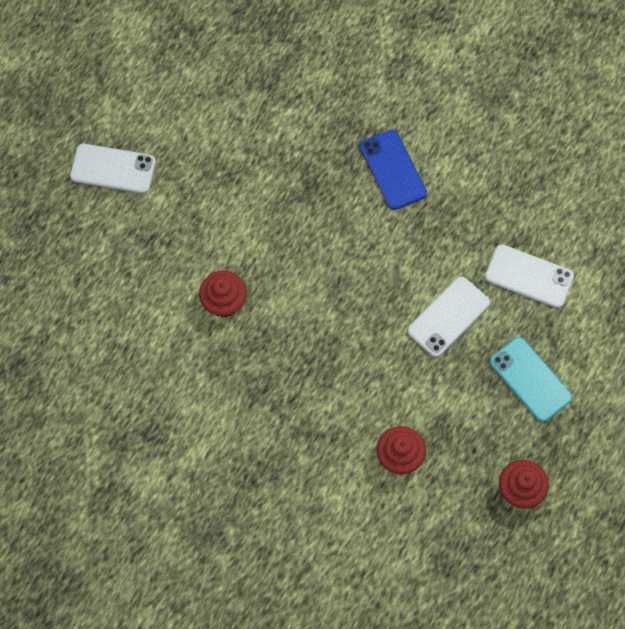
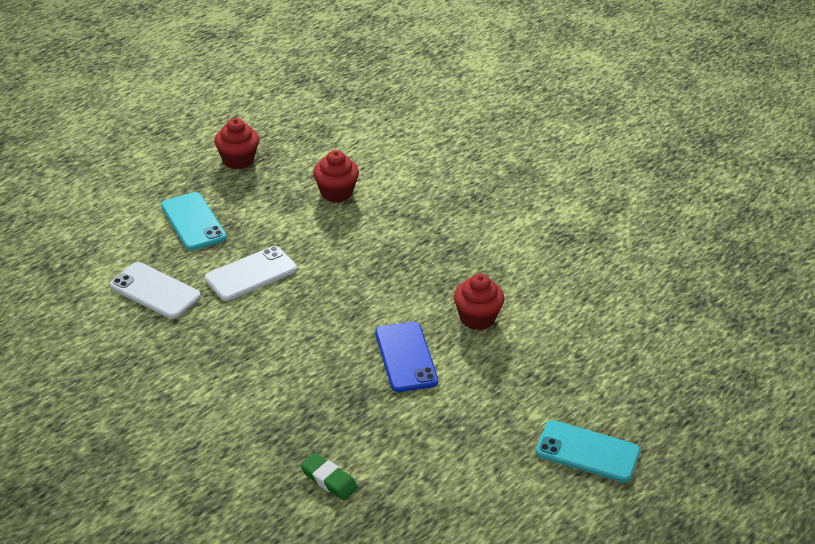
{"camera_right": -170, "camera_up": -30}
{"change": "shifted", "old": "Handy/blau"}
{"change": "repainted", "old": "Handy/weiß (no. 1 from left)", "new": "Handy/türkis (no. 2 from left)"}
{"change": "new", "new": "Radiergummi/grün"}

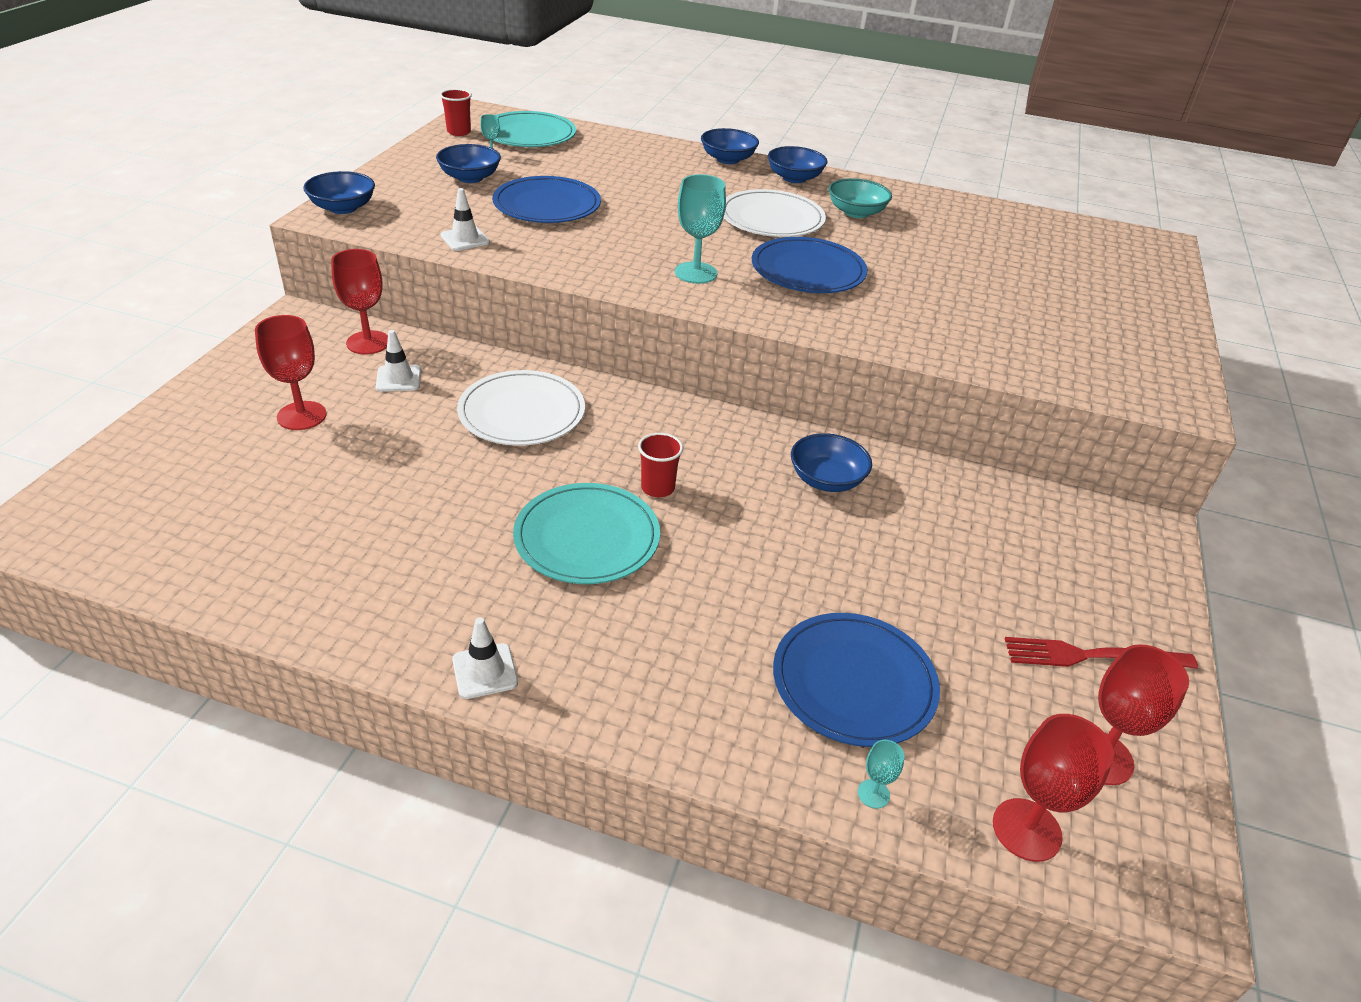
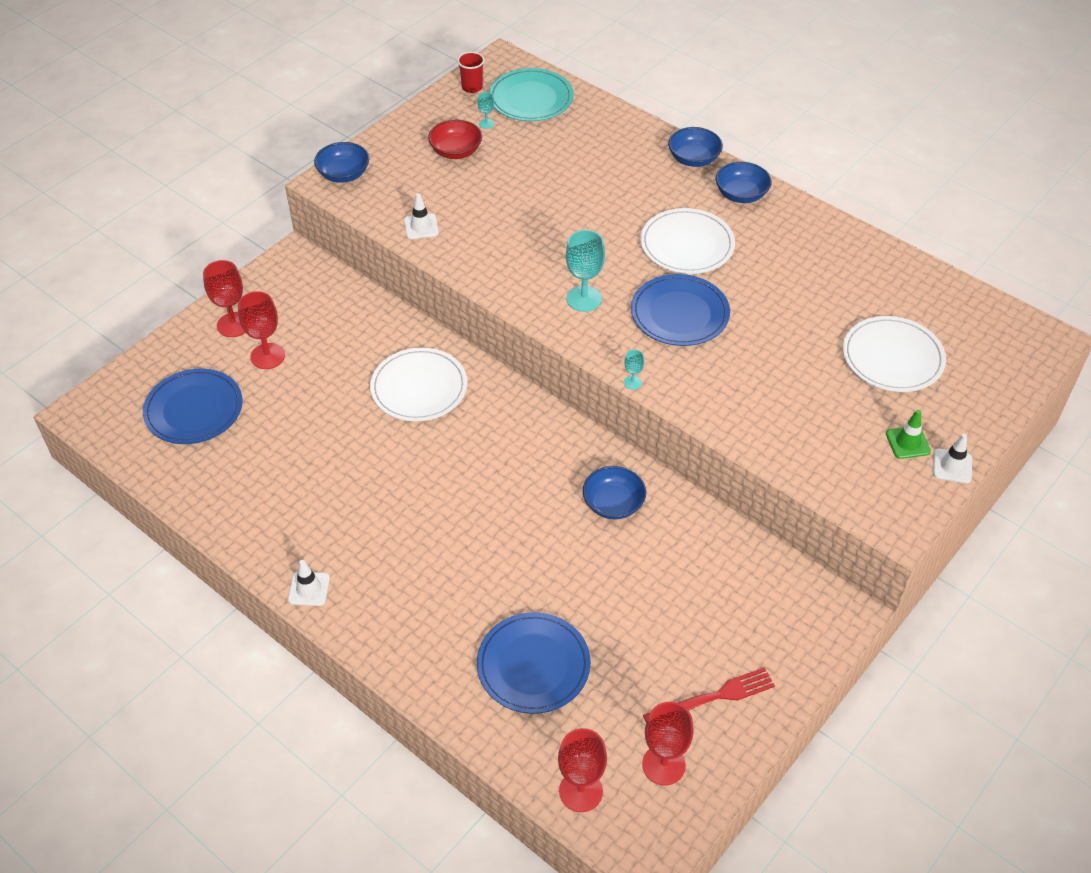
{"camera_right": 25, "camera_up": 10}
{"change": "repainted", "old": "Schüssel/blau (no. 2 from left)", "new": "Schüssel/rot"}
{"change": "shifted", "old": "Teller/blau (no. 1 from left)"}
{"change": "gone", "old": "Schüssel/türkis"}
{"change": "shifted", "old": "Kelch/rot (no. 2 from left in the first image)", "new": "Kelch/rot (no. 1 from left)"}
{"change": "shifted", "old": "Leitkegel/weiß (no. 1 from left in the first image)", "new": "Leitkegel/weiß (no. 3 from left)"}
{"change": "gone", "old": "Becher/rot (no. 2 from left)"}
{"change": "gone", "old": "Teller/türkis (no. 2 from left)"}
{"change": "rotated", "old": "Gabel/rot", "degrees": 135}
{"change": "shifted", "old": "Kelch/türkis (no. 3 from left)"}
{"change": "new", "new": "Teller/weiß (no. 3 from left)"}
{"change": "new", "new": "Leitkegel/grün"}

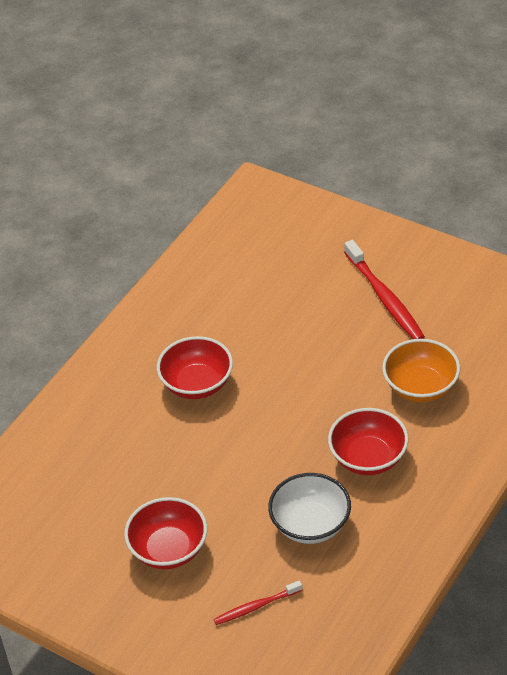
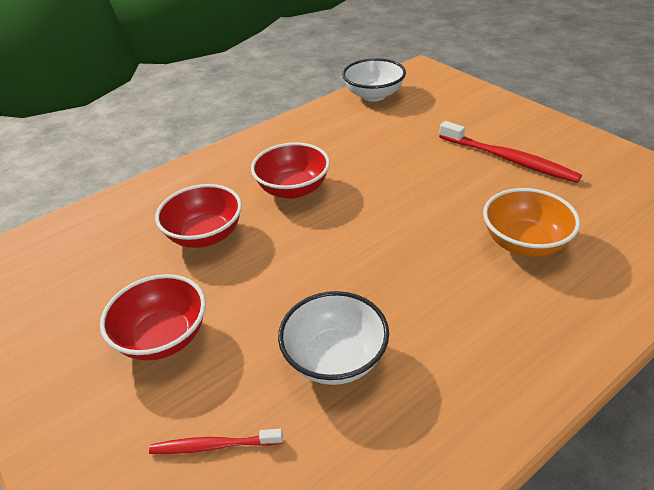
{"camera_right": 20, "camera_up": -5}
{"change": "rotated", "old": "Zahnbürste/rot (no. 2 from left)", "degrees": -45}
{"change": "shifted", "old": "Schüssel/rot (no. 3 from left in the first image)", "new": "Schüssel/rot (no. 2 from left)"}
{"change": "new", "new": "Schüssel/weiß (no. 2 from left)"}

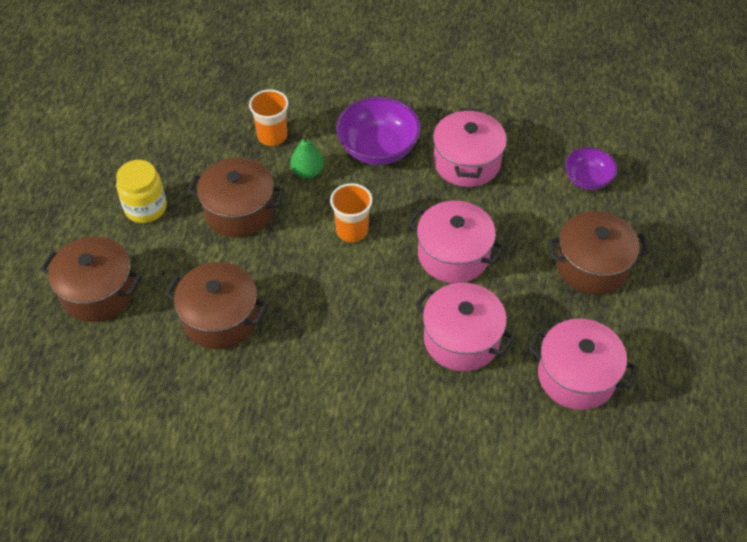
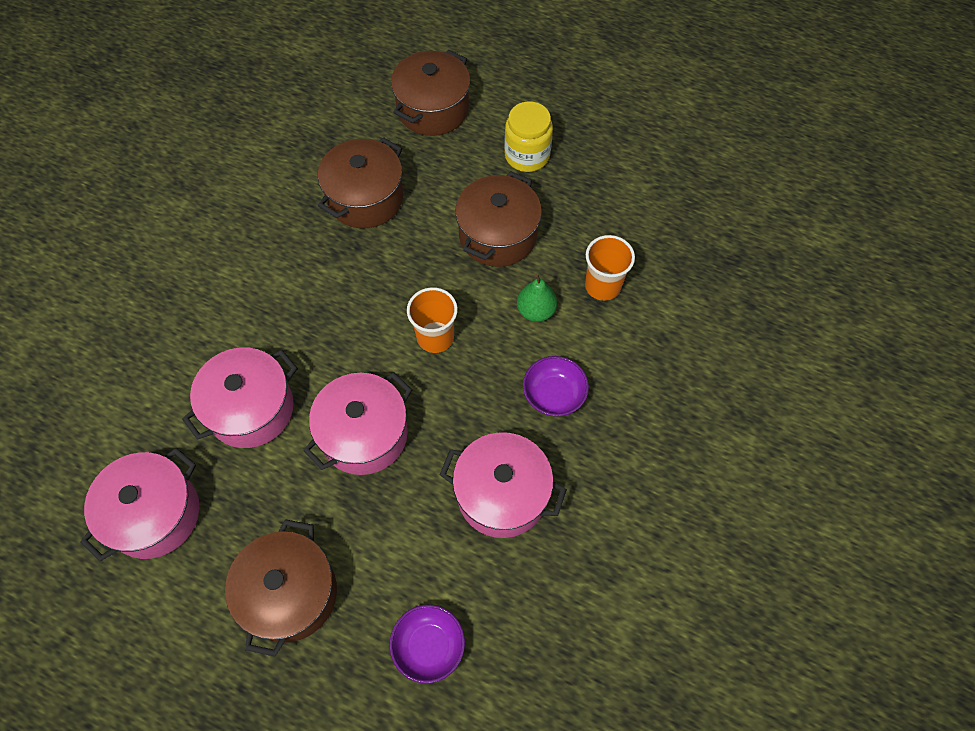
{"camera_right": 105, "camera_up": 10}
{"change": "scaled", "old": "Schüssel/lila (no. 1 from left in the first image)", "factor": 0.6}

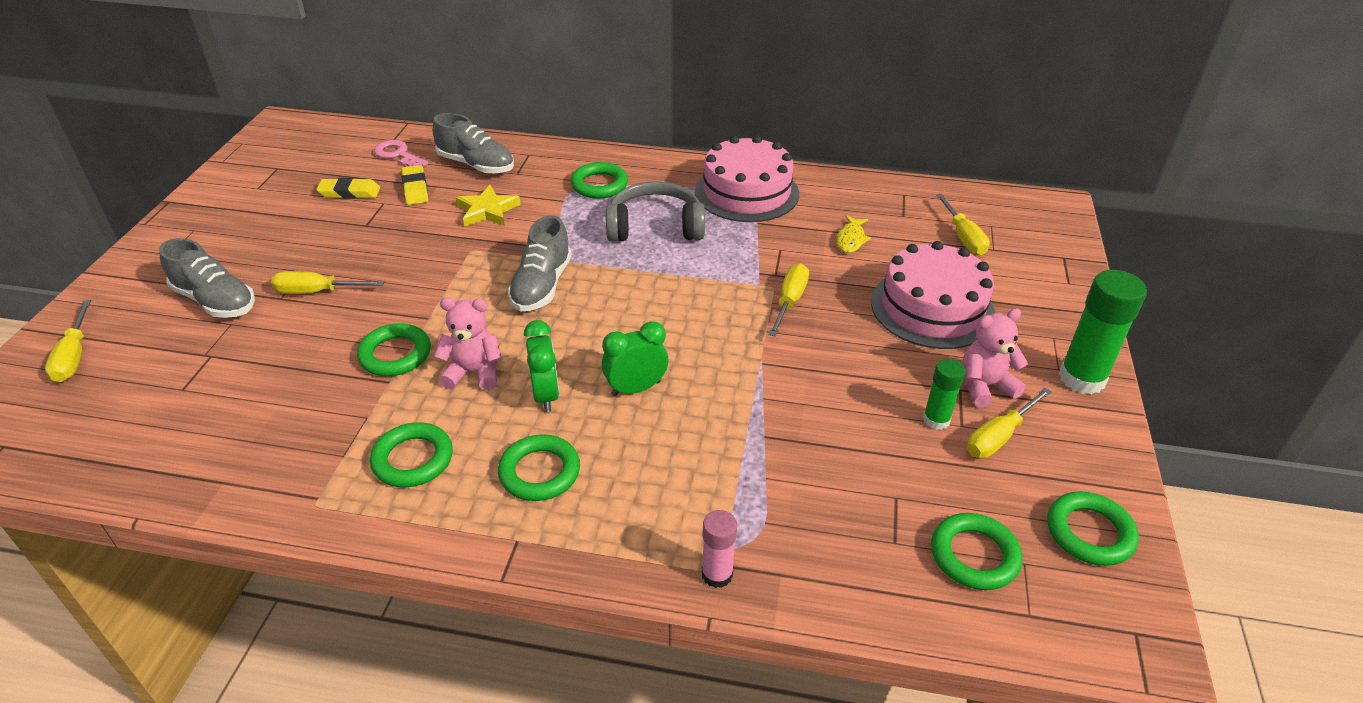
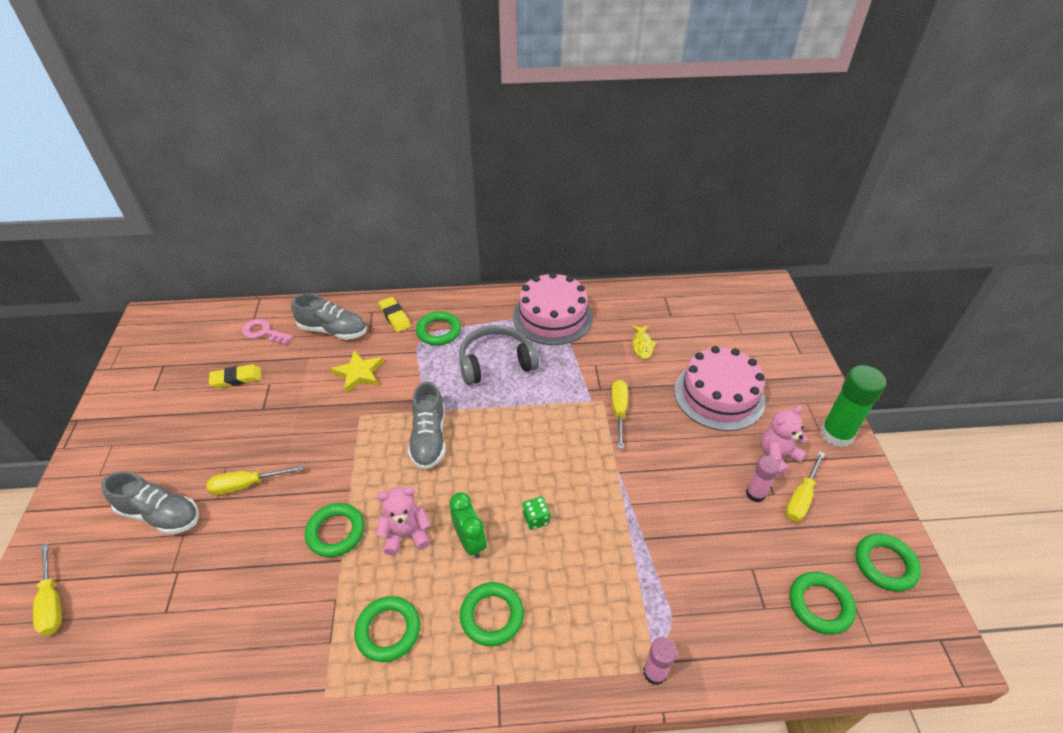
{"camera_right": -15, "camera_up": 5}
{"change": "shifted", "old": "Radiergummi/gelb (no. 2 from left)"}
{"change": "gone", "old": "Schraubenzieher/gelb (no. 4 from left)"}
{"change": "swapped", "old": "Wecker/grün (no. 2 from left)", "new": "Spielwürfel/grün"}
{"change": "repainted", "old": "Klebestift/grün (no. 1 from left)", "new": "Klebestift/rosa (no. 2 from left)"}

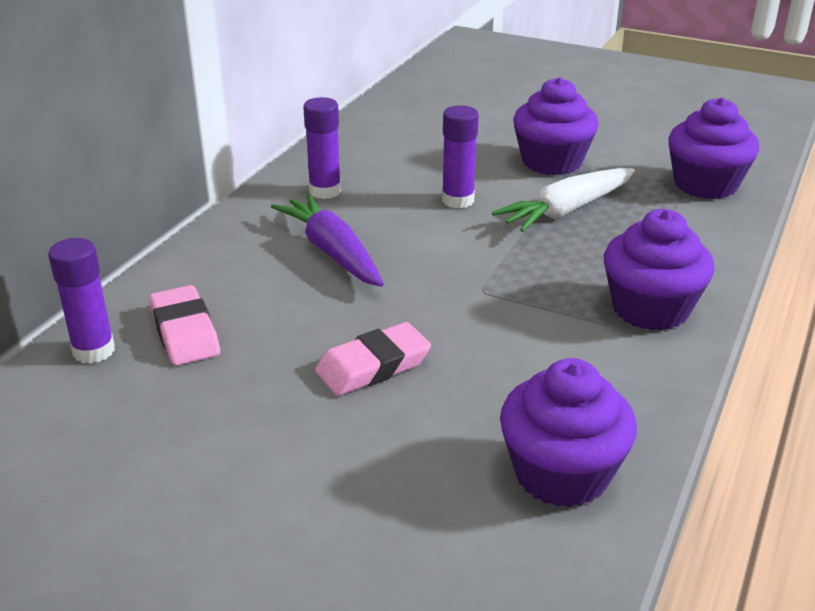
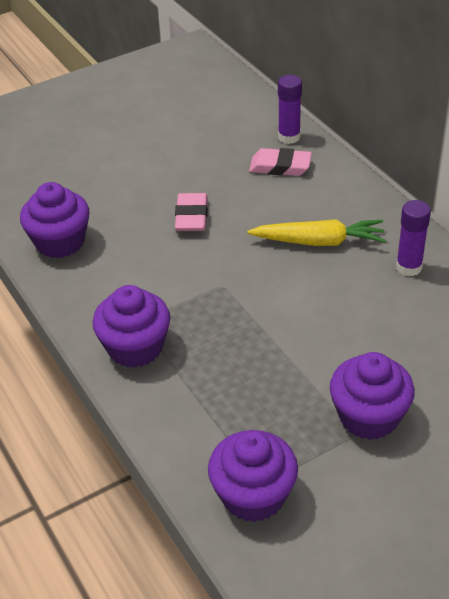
{"camera_right": 125, "camera_up": 10}
{"change": "gone", "old": "Klebestift/lila (no. 3 from left)"}
{"change": "gone", "old": "Karotte/weiß"}
{"change": "repainted", "old": "Karotte/lila", "new": "Karotte/gelb"}

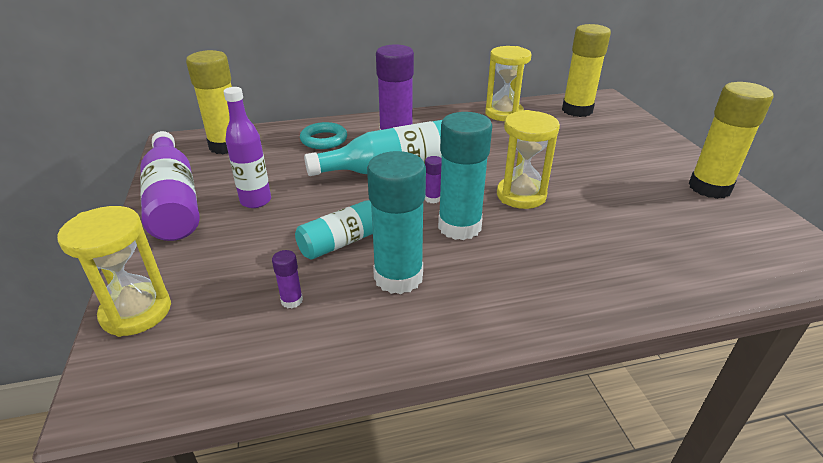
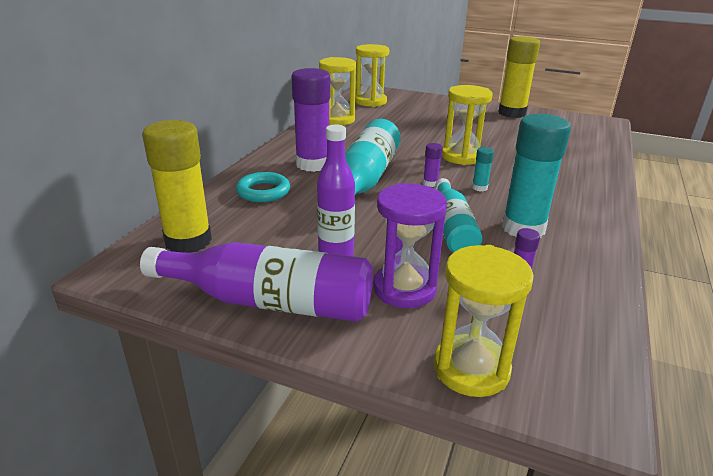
{"camera_right": -55, "camera_up": -5}
{"change": "swapped", "old": "Klebestift/gelb (no. 2 from left)", "new": "Sanduhr/gelb (no. 2 from left)"}
{"change": "scaled", "old": "Klebestift/türkis (no. 2 from left in the first image)", "factor": 0.42}
{"change": "new", "new": "Sanduhr/lila"}

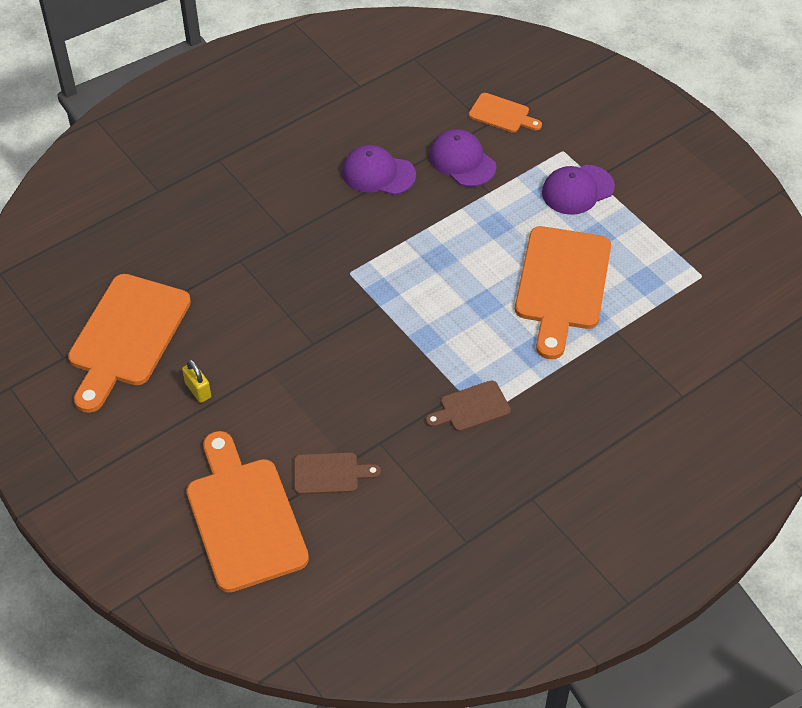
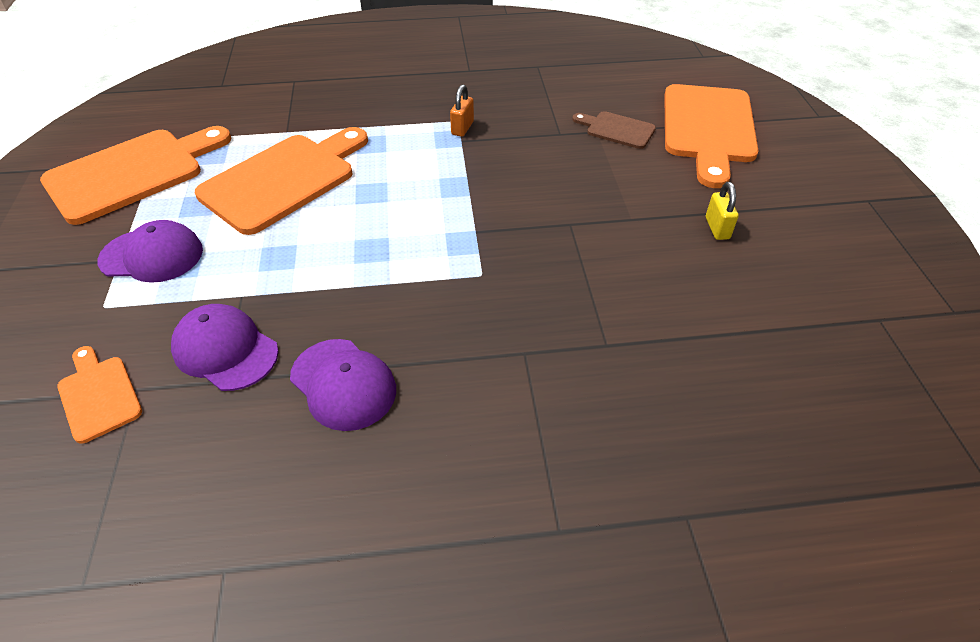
{"camera_right": -150, "camera_up": -5}
{"change": "rotated", "old": "Kappe/lila (no. 2 from left)", "degrees": 135}
{"change": "shifted", "old": "Schneidebrett/orange (no. 1 from left in the first image)", "new": "Schneidebrett/orange (no. 2 from left)"}
{"change": "swapped", "old": "Schneidebrett/braun (no. 2 from left)", "new": "Vorhängeschloss/orange"}

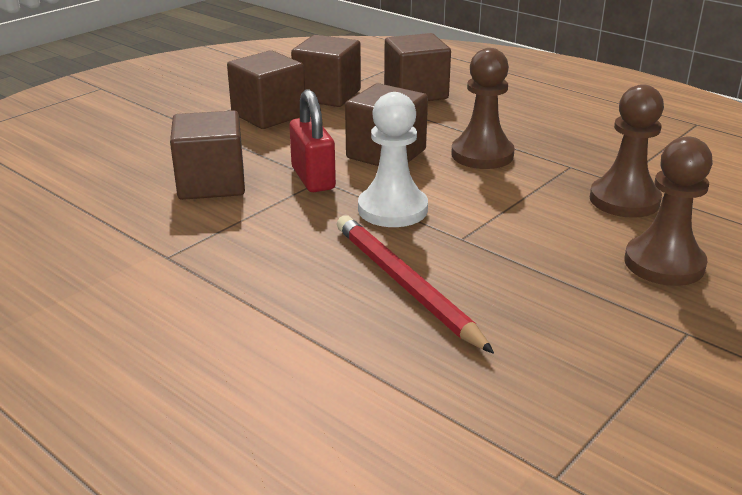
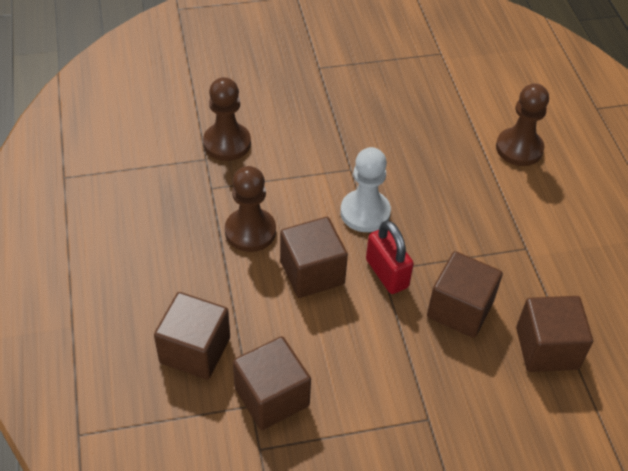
{"camera_right": -145, "camera_up": 20}
{"change": "shifted", "old": "Kubus/braun (no. 2 from left in the first image)", "new": "Kubus/braun (no. 5 from left)"}
{"change": "rotated", "old": "Vorhängeschloss/rot", "degrees": -45}
{"change": "shifted", "old": "Bauer/braun (no. 3 from left)"}
{"change": "gone", "old": "Bleistift/rot"}

